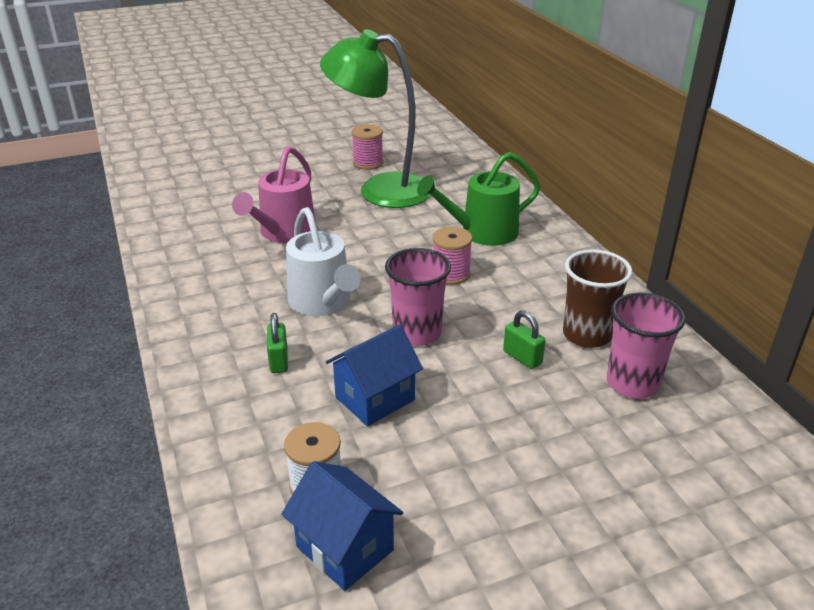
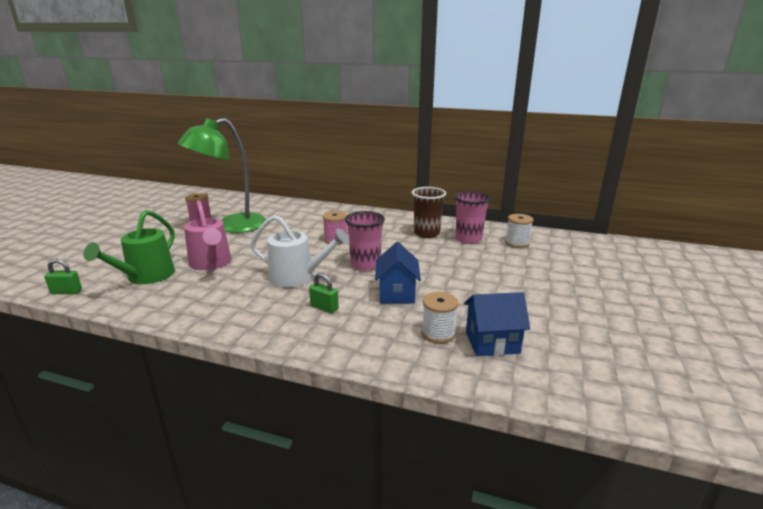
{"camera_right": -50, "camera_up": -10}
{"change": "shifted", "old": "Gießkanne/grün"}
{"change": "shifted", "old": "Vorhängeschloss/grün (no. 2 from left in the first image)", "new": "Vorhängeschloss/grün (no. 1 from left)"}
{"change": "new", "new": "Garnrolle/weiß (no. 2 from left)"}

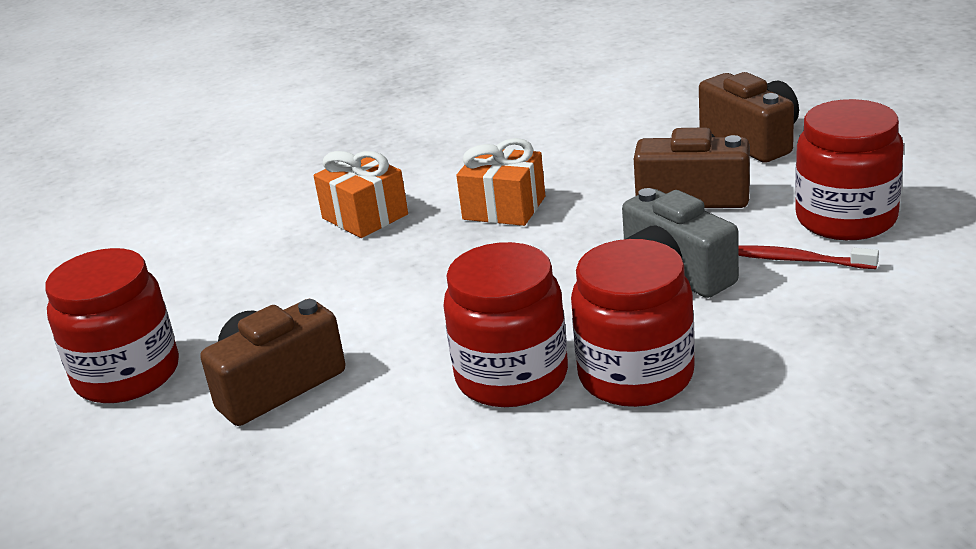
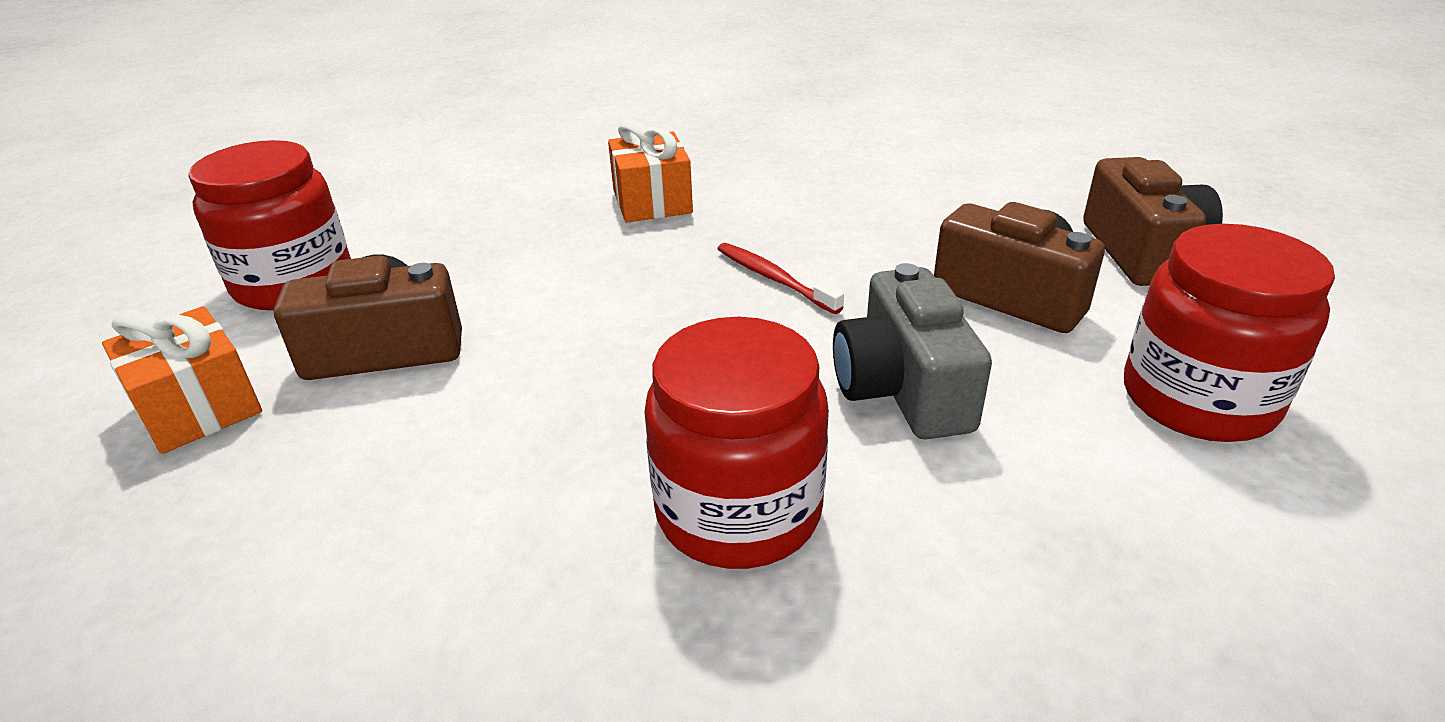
{"camera_right": 25, "camera_up": 5}
{"change": "shifted", "old": "Geschenk/orange (no. 2 from left in the first image)", "new": "Geschenk/orange (no. 1 from left)"}
{"change": "gone", "old": "Einmachglas/rot (no. 2 from left)"}
{"change": "shifted", "old": "Zahnbürste/rot"}

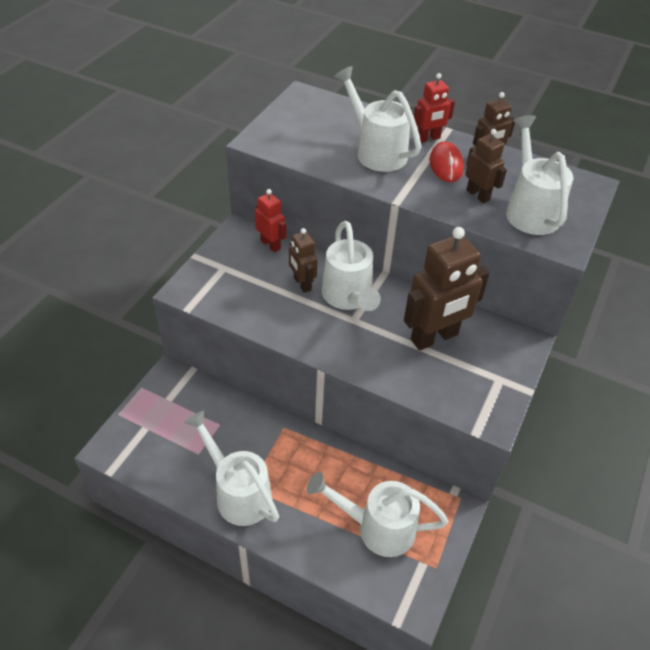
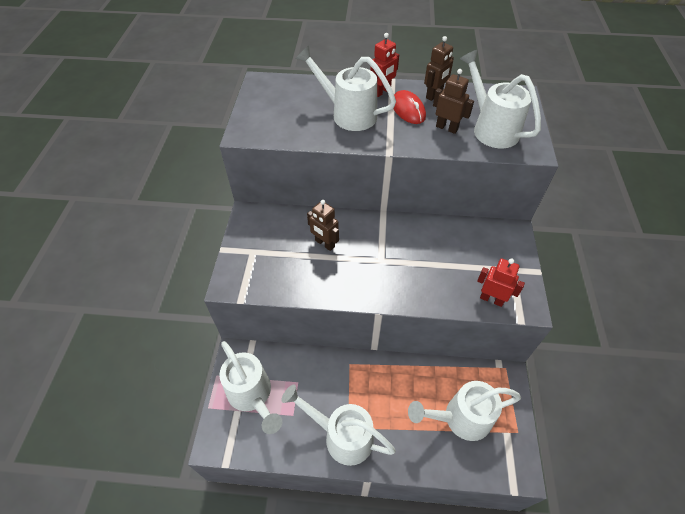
{"camera_right": -20, "camera_up": 5}
{"change": "shifted", "old": "Roboter/rot (no. 1 from left in the first image)", "new": "Roboter/rot (no. 2 from left)"}
{"change": "shifted", "old": "Gießkanne/weiß (no. 2 from left in the first image)", "new": "Gießkanne/weiß (no. 1 from left)"}
{"change": "gone", "old": "Roboter/braun (no. 2 from left)"}

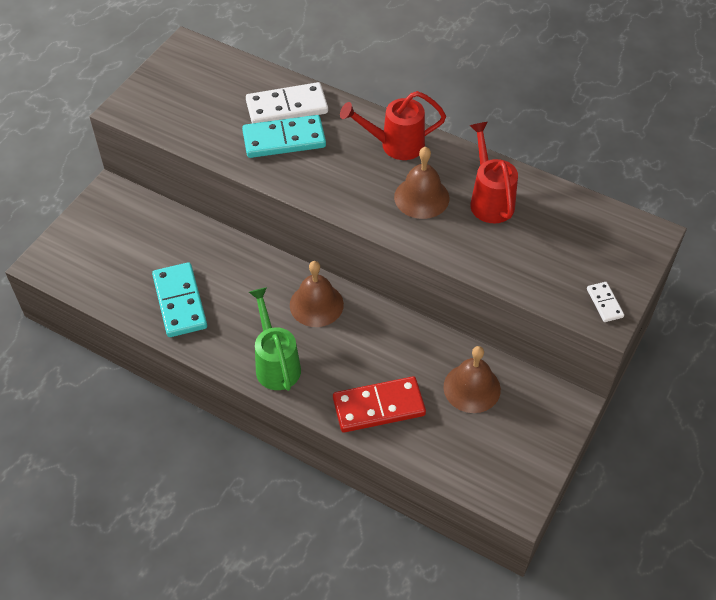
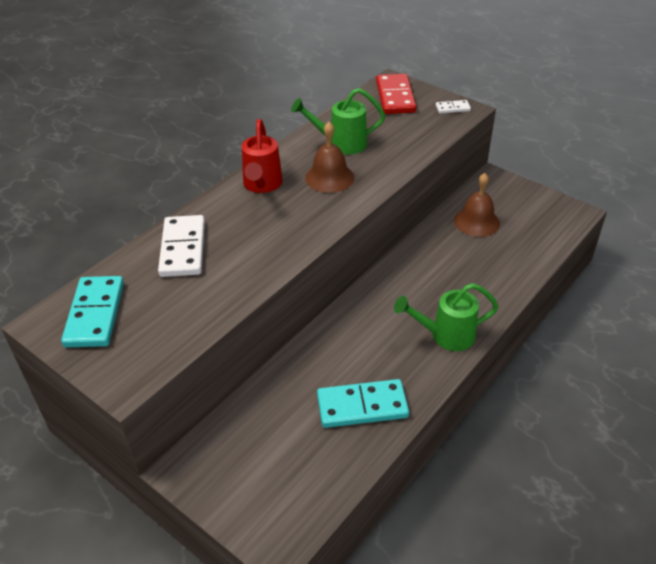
{"camera_right": -80, "camera_up": -10}
{"change": "shifted", "old": "Dominostein/türkis (no. 2 from left in the first image)", "new": "Dominostein/türkis (no. 1 from left)"}
{"change": "repainted", "old": "Gießkanne/rot (no. 2 from left)", "new": "Gießkanne/grün (no. 1 from left)"}
{"change": "gone", "old": "Glocke/braun (no. 1 from left)"}
{"change": "shifted", "old": "Dominostein/rot"}

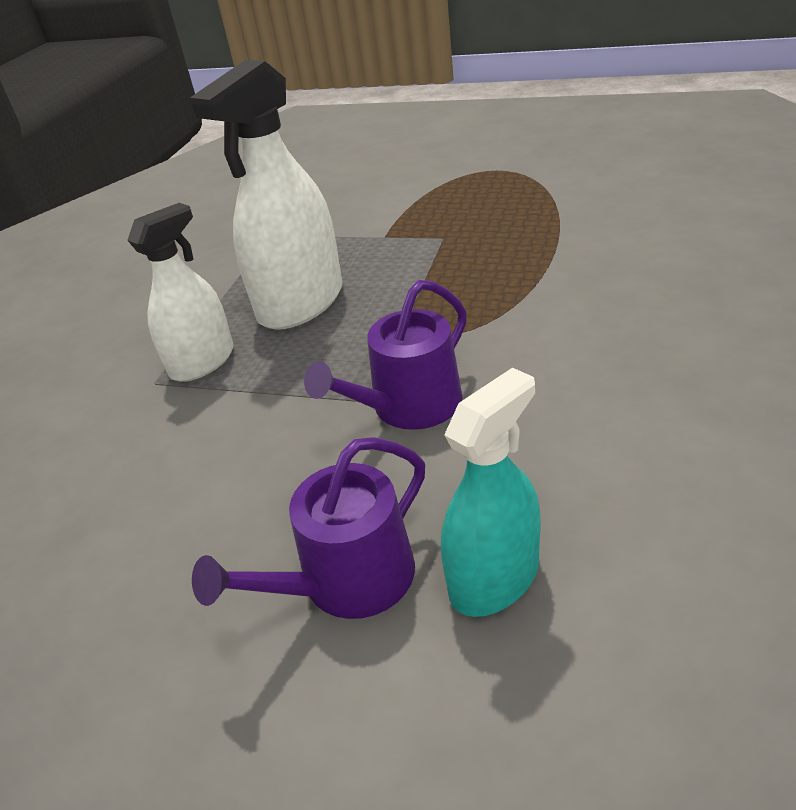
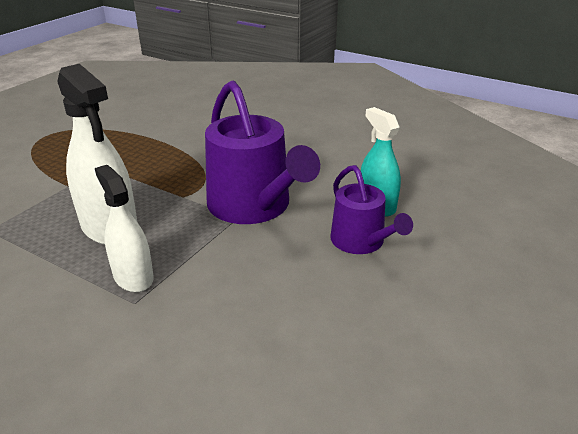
{"camera_right": -80, "camera_up": -5}
{"change": "scaled", "old": "Gießkanne/lila (no. 2 from left in the first image)", "factor": 1.71}

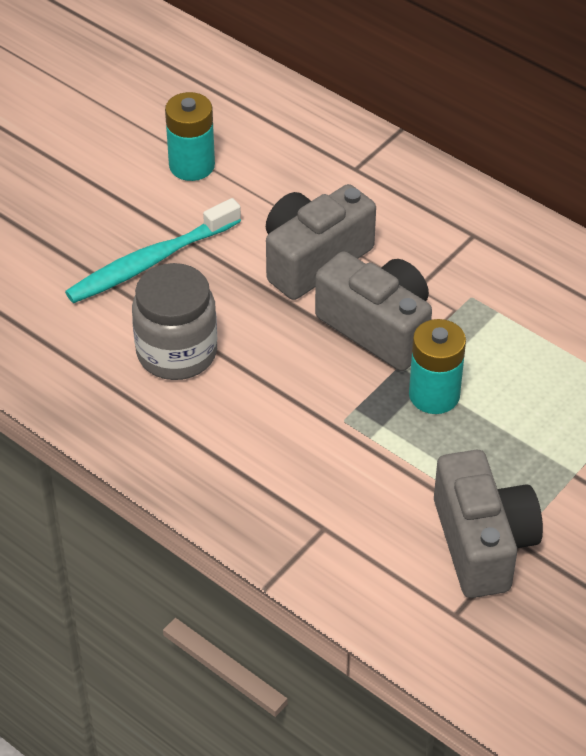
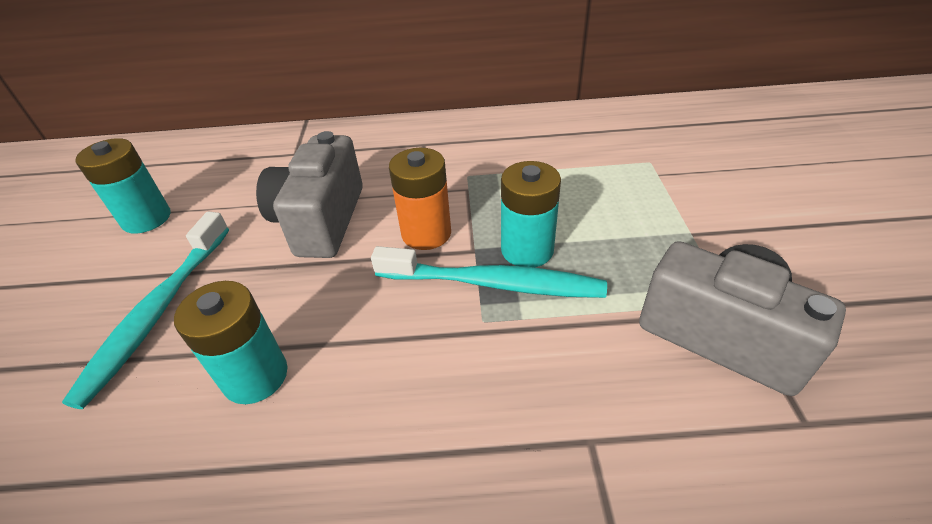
{"camera_right": -40, "camera_up": -5}
{"change": "swapped", "old": "Kamera/grau (no. 2 from left)", "new": "Batterie/orange"}
{"change": "swapped", "old": "Einmachglas/grau", "new": "Batterie/türkis (no. 2 from left)"}
{"change": "new", "new": "Zahnbürste/türkis (no. 2 from left)"}

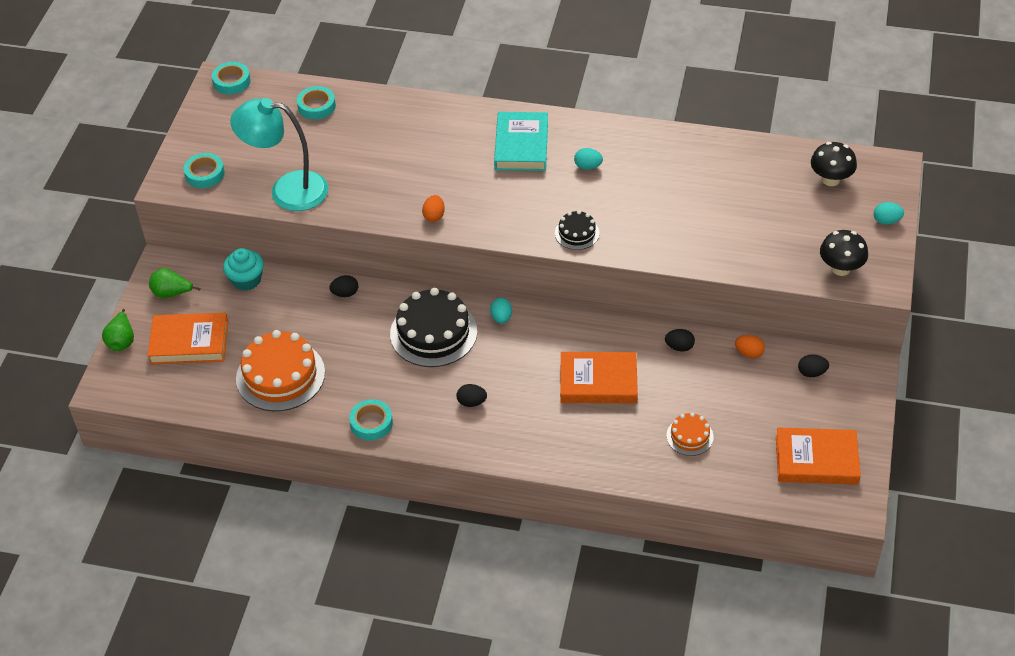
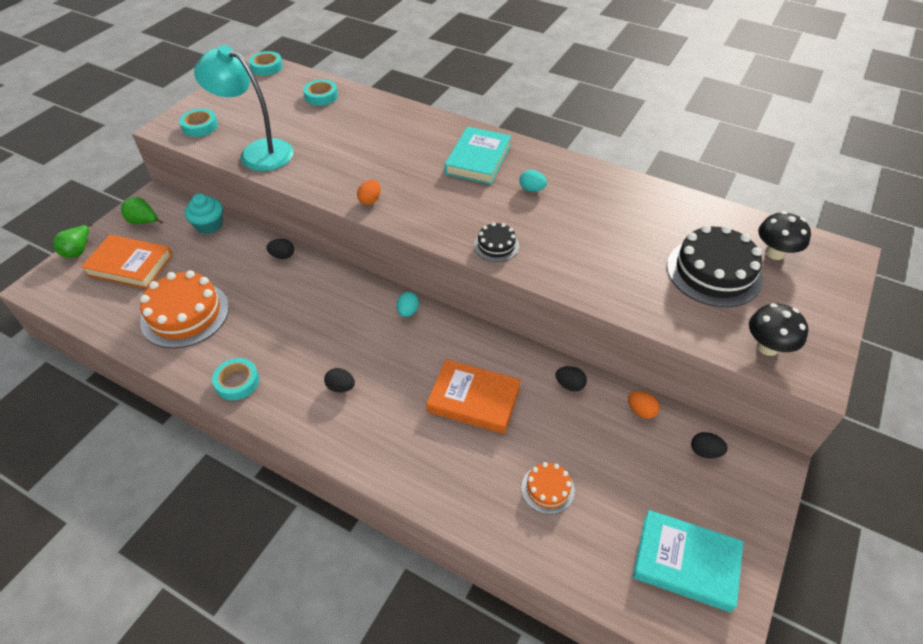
{"camera_right": 15, "camera_up": 0}
{"change": "gone", "old": "Ei/türkis (no. 3 from left)"}
{"change": "shifted", "old": "Kuchen/schwarz (no. 1 from left in the first image)", "new": "Kuchen/schwarz (no. 2 from left)"}
{"change": "repainted", "old": "Buch/orange (no. 3 from left)", "new": "Buch/türkis (no. 2 from left)"}

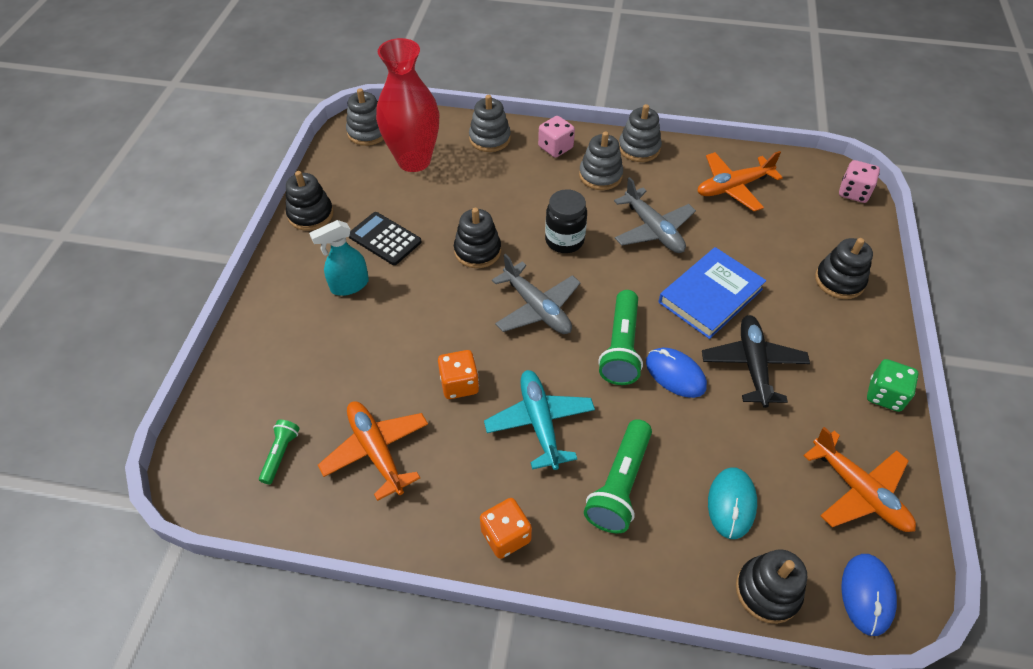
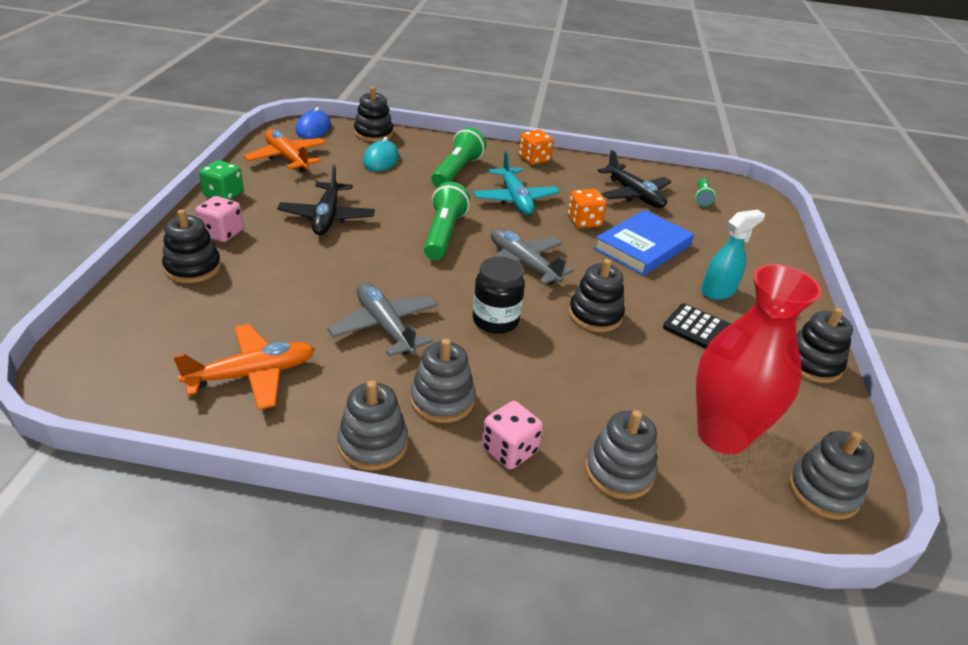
{"camera_right": 175, "camera_up": -15}
{"change": "shifted", "old": "Spielwürfel/rosa (no. 2 from left in the first image)", "new": "Spielwürfel/rosa (no. 1 from left)"}
{"change": "shifted", "old": "Buch/blau"}
{"change": "gone", "old": "Computermaus/blau (no. 1 from left)"}
{"change": "repainted", "old": "Flugzeug/orange (no. 1 from left)", "new": "Flugzeug/schwarz (no. 2 from left)"}

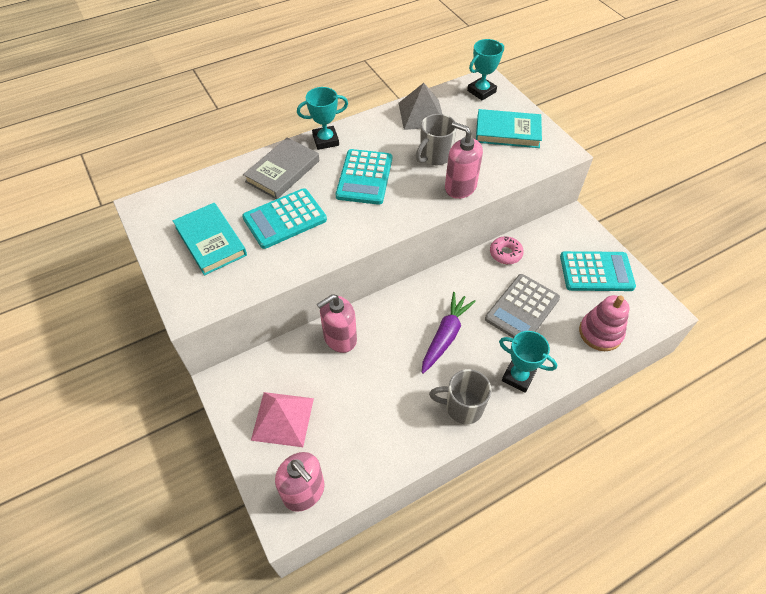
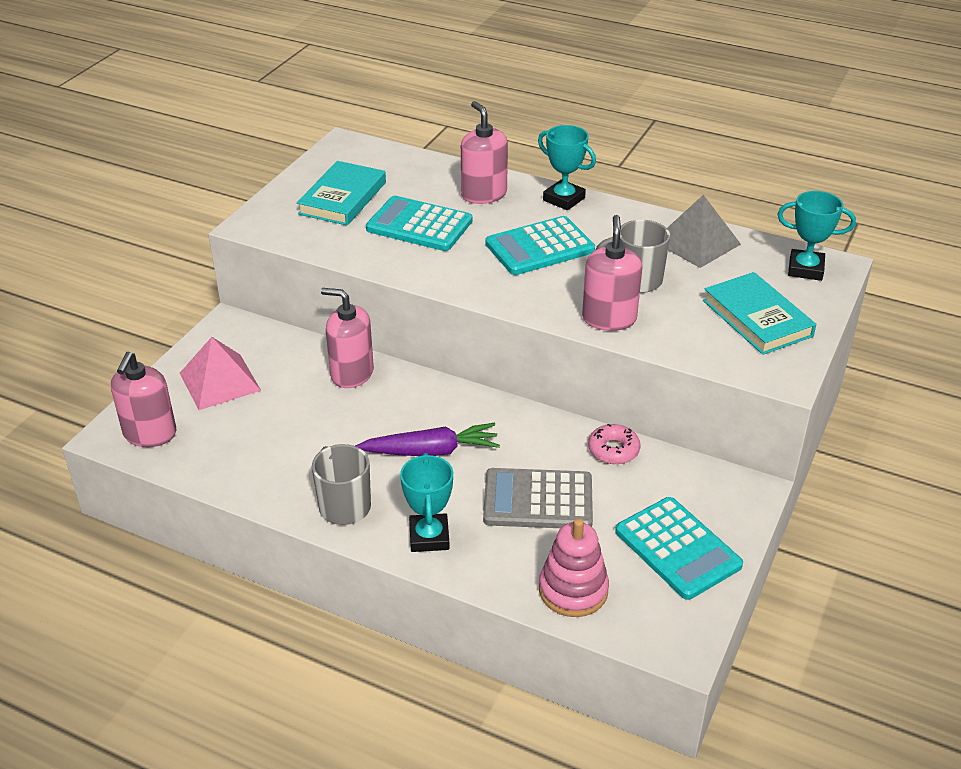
{"camera_right": 55, "camera_up": -15}
{"change": "swapped", "old": "Buch/grau", "new": "Seifenspender/rosa (no. 3 from left)"}

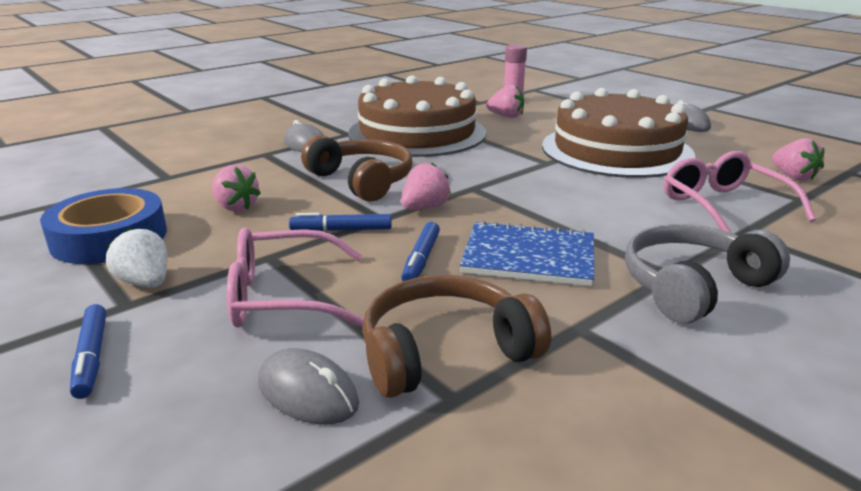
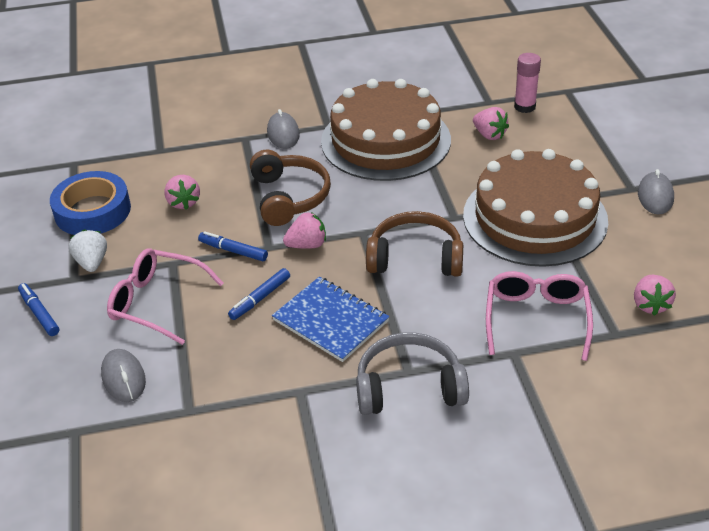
{"camera_right": 30, "camera_up": 15}
{"change": "shifted", "old": "Kopfhörer/braun (no. 2 from left)"}
{"change": "rotated", "old": "Filzstift/blau (no. 1 from left)", "degrees": 135}

